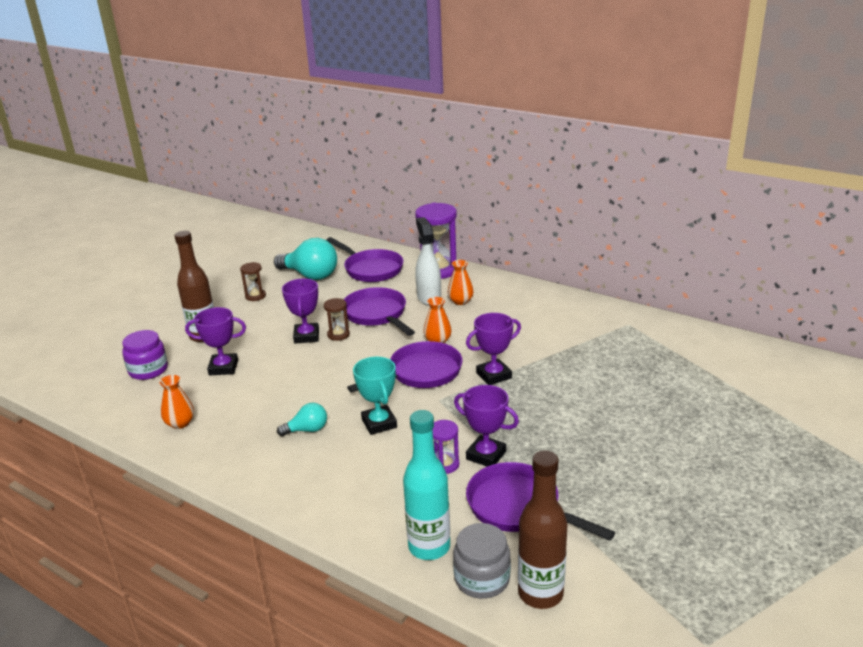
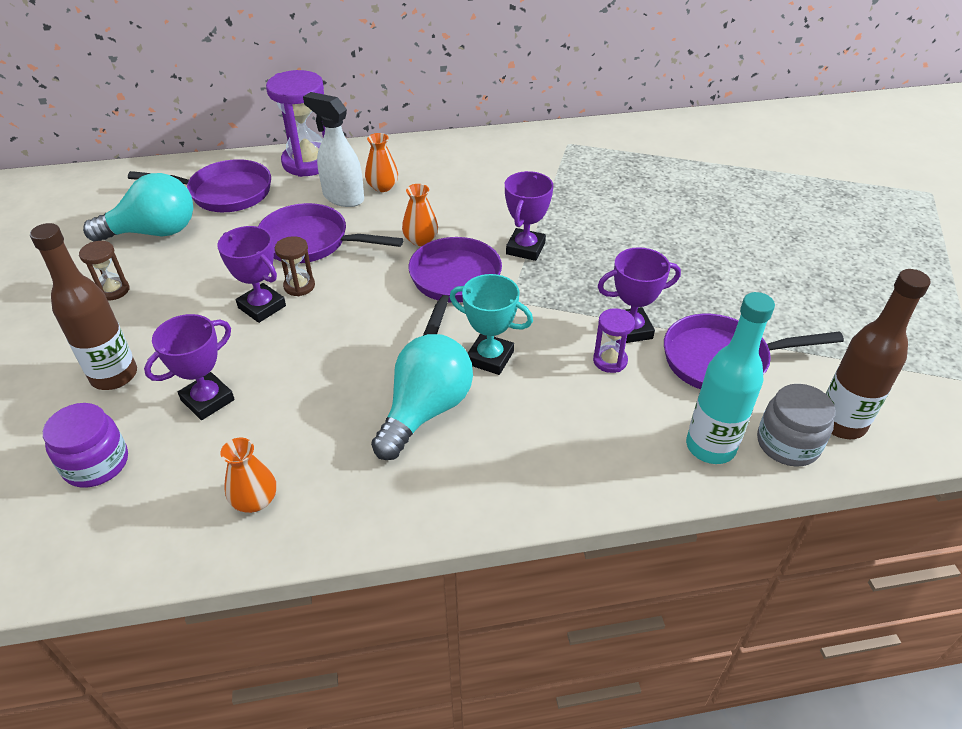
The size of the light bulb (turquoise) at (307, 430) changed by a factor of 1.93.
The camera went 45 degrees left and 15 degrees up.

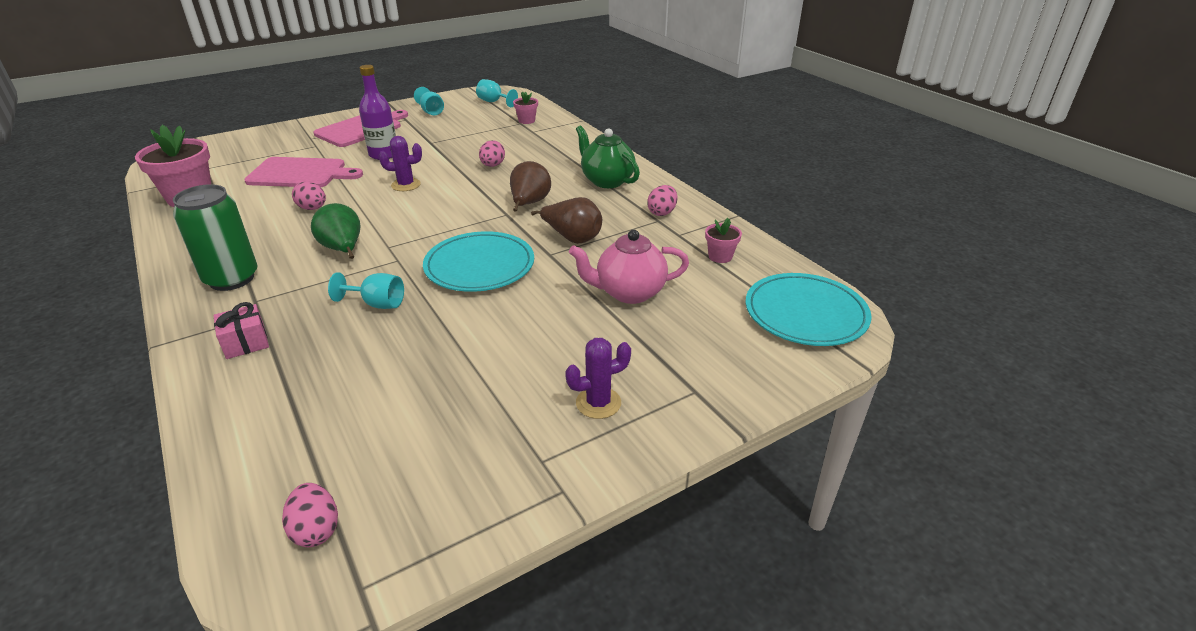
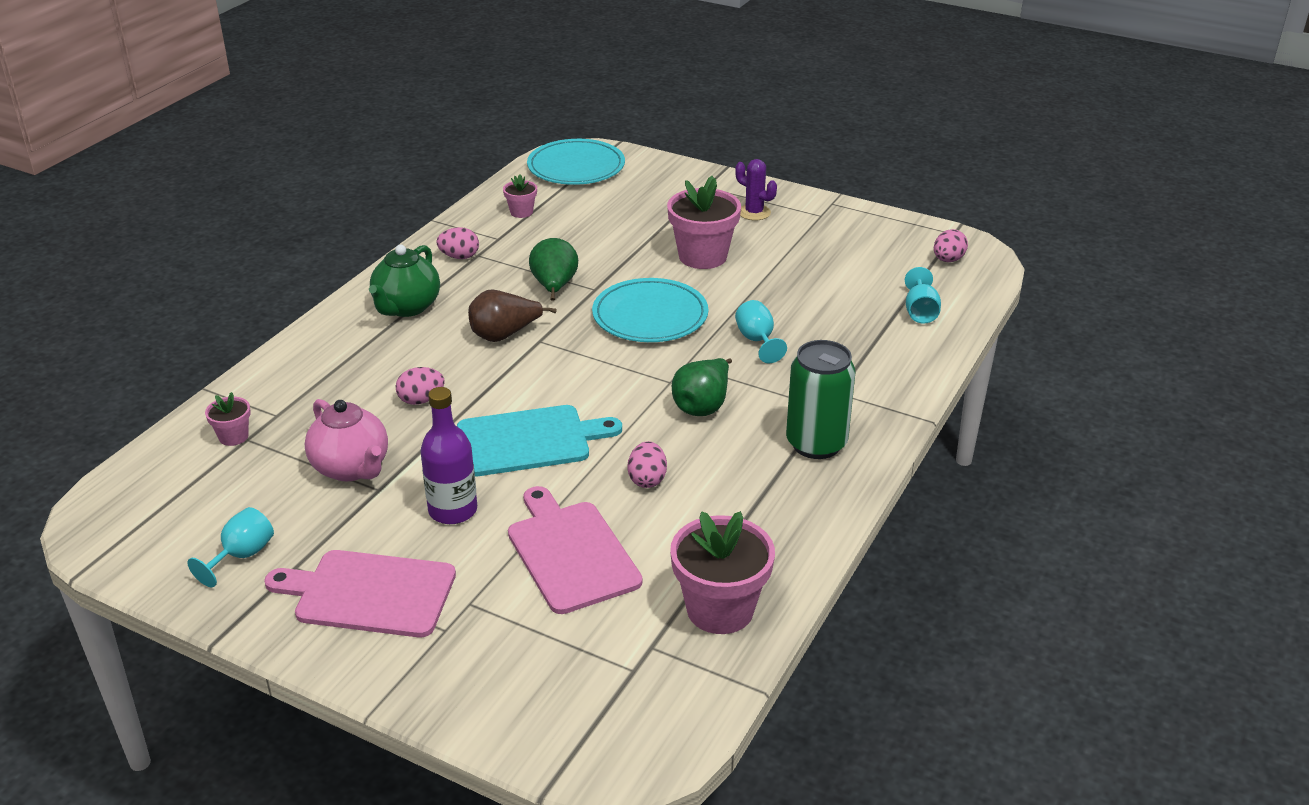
The second view lost the gift (pink) at (246, 343).
The second view gained the flower pot (pink) at (702, 256).
The goblet (turquoise) ended up elsewhere, having gone from (494, 102) to (920, 312).
The teapot (pink) ended up elsewhere, having gone from (629, 292) to (351, 468).
Where the cactus (purple) stood at (406, 185), the cutting board (turquoise) came to stand at (529, 441).
What was the pear (brown) at (572, 238) turned into the pear (green) at (554, 287).
The camera went 120 degrees left and 0 degrees up.

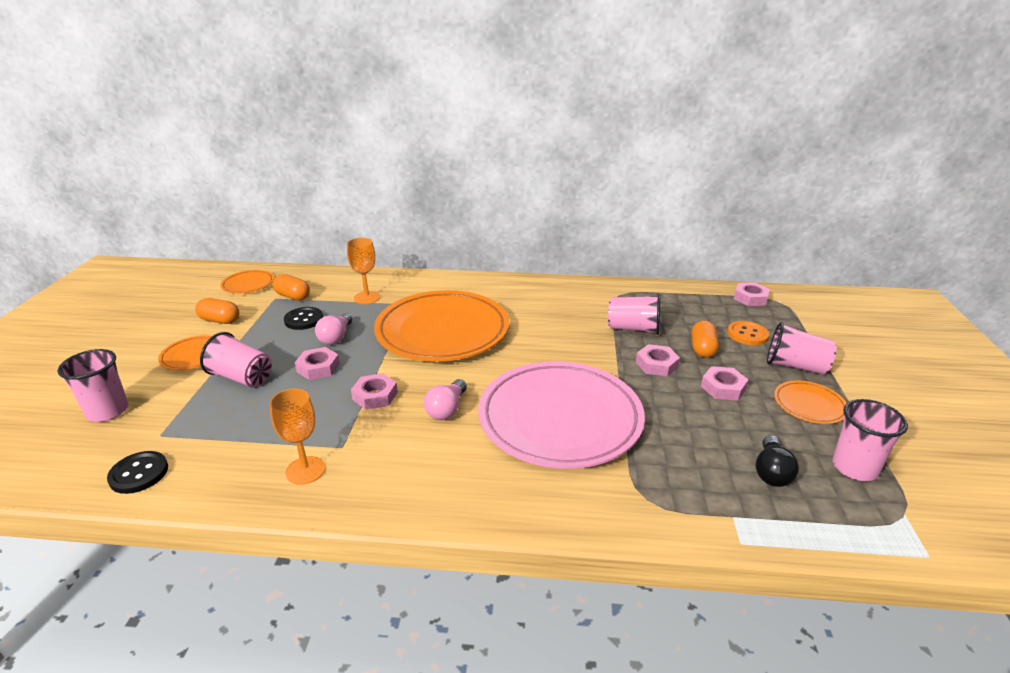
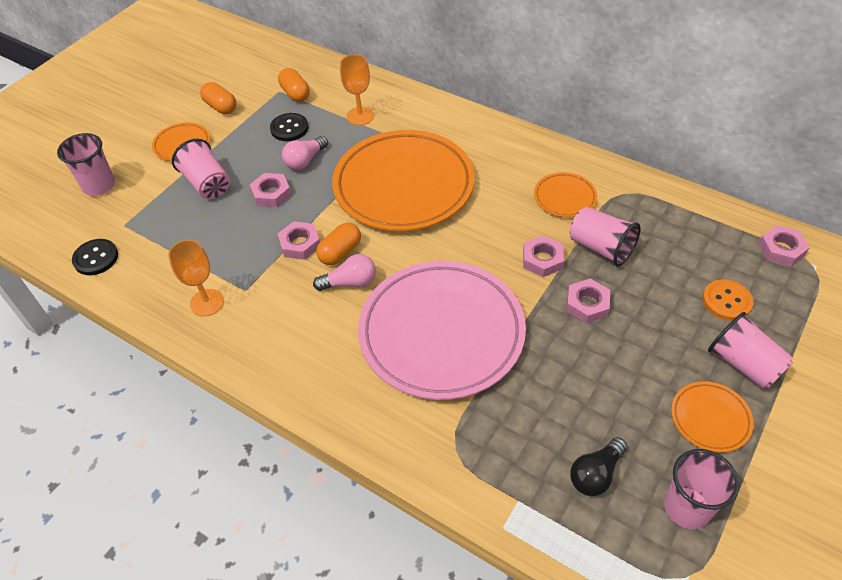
The plate (orange) ended up elsewhere, having gone from (248, 284) to (564, 197).
The capsule (orange) ended up elsewhere, having gone from (702, 349) to (340, 252).
The nut (pink) ended up elsewhere, having gone from (723, 388) to (542, 260).
The light bulb (pink) at (447, 409) ended up facing another way, 150 degrees counterclockwise from before.
The camera went 30 degrees right and 20 degrees up.

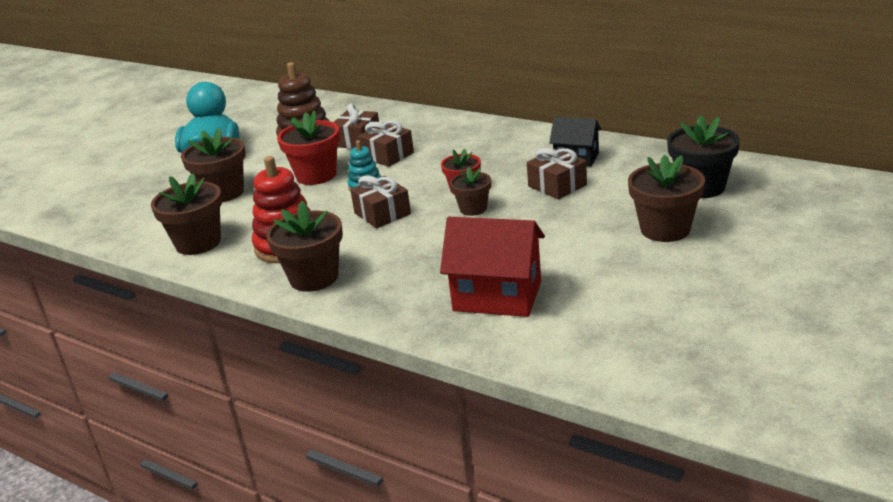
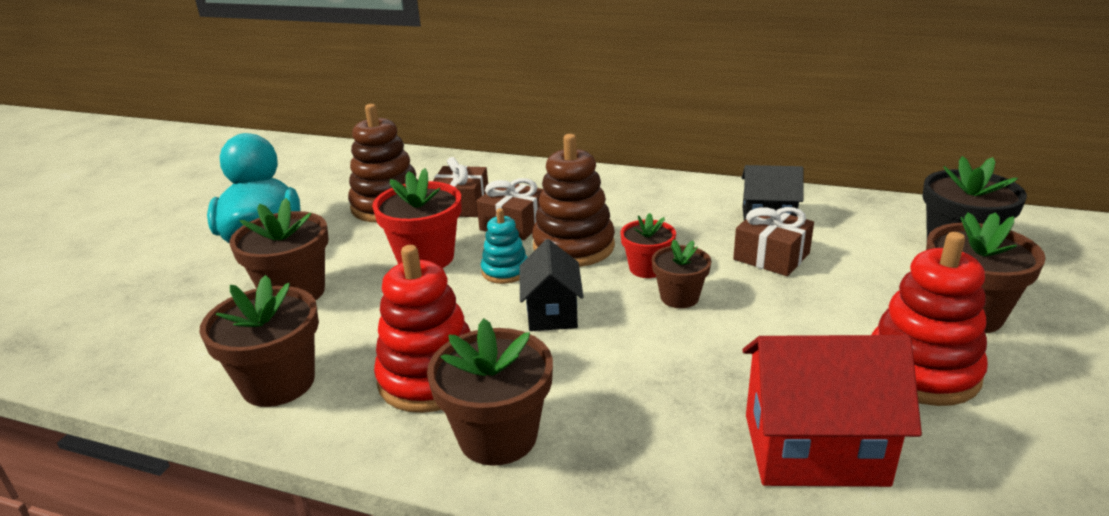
The second view gained the stacking toy (brown) at (573, 246).
The second view gained the stacking toy (red) at (922, 371).
Where the gift (brown) stood at (382, 213), the house (black) came to stand at (552, 313).
The camera went 15 degrees left and 0 degrees up.

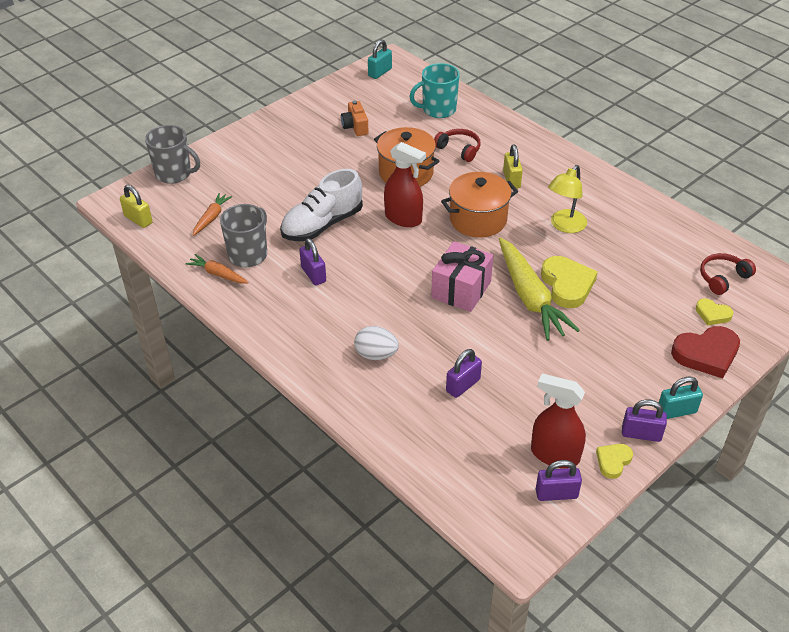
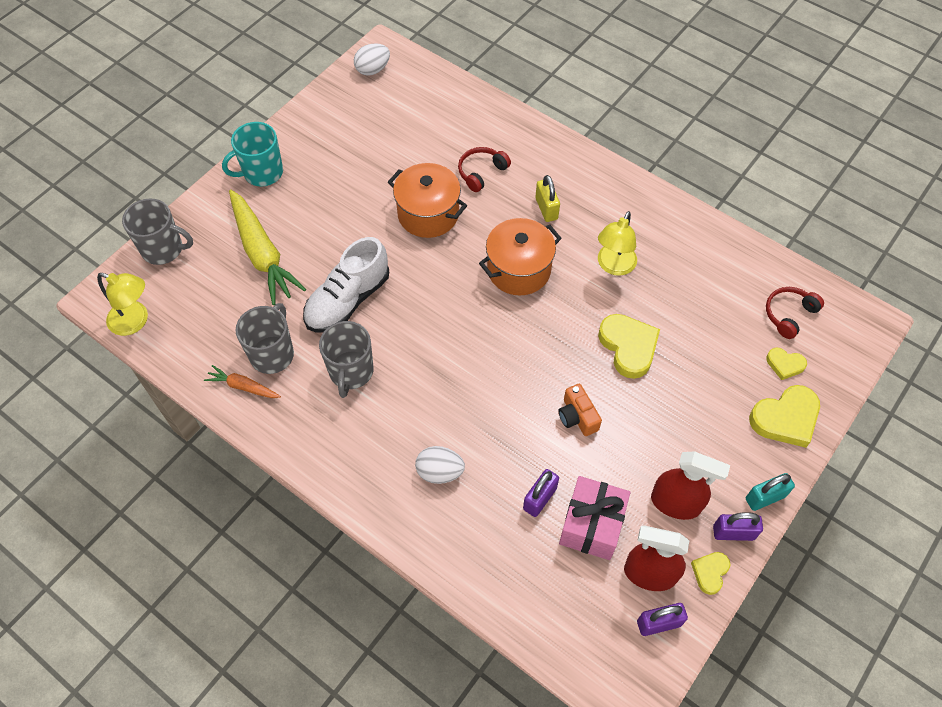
The second view lost the carrot (orange) at (211, 217).
The camera (orange) ended up elsewhere, having gone from (355, 127) to (577, 417).
The spray bottle (red) ended up elsewhere, having gone from (403, 218) to (675, 503).
The mug (turquoise) ended up elsewhere, having gone from (438, 110) to (262, 173).
The gift (pink) ended up elsewhere, having gone from (461, 289) to (591, 525).
The carrot (yellow) ended up elsewhere, having gone from (530, 297) to (262, 254).
Where the padlock (yellow) stood at (138, 219), the lamp (yellow) came to stand at (135, 321).
Where the padlock (purple) stood at (313, 274), the mug (grey) came to stand at (351, 372).
Where the padlock (turquoise) stood at (380, 72), the egg (white) came to stand at (373, 70).
What was the heart (red) at (706, 354) turned into the heart (yellow) at (785, 418).
The headphones (red) at (459, 149) ended up facing another way, 75 degrees counterclockwise from before.
The camera went 10 degrees left and 15 degrees up.

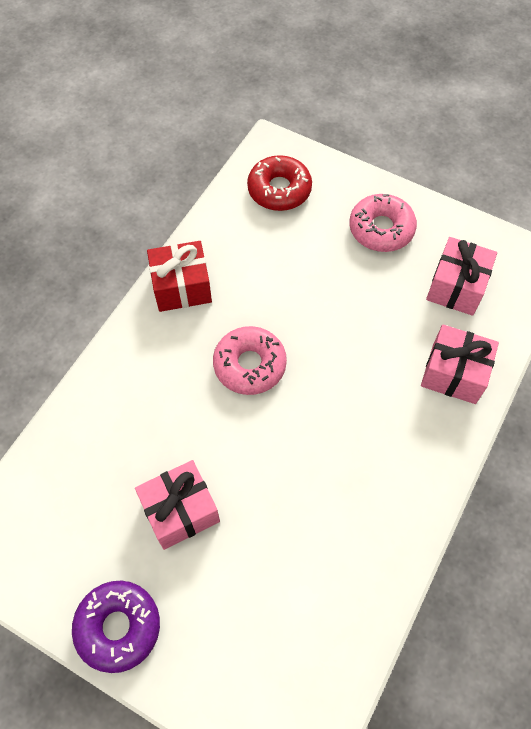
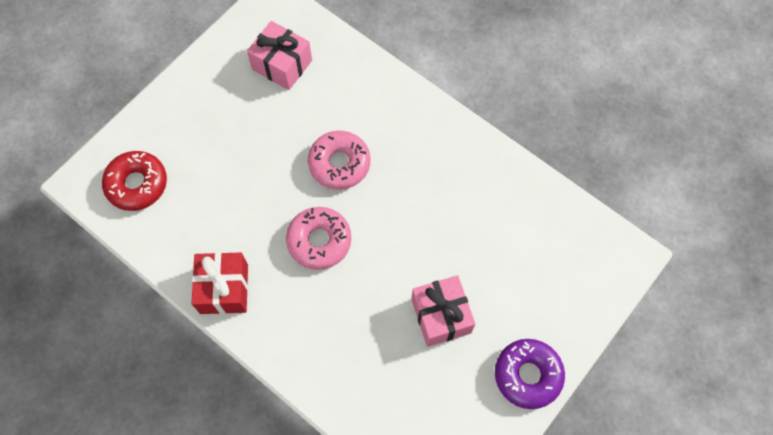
The second view lost the gift (pink) at (454, 373).
The donut (pink) ended up elsewhere, having gone from (381, 229) to (339, 164).
The camera went 80 degrees left and 5 degrees up.

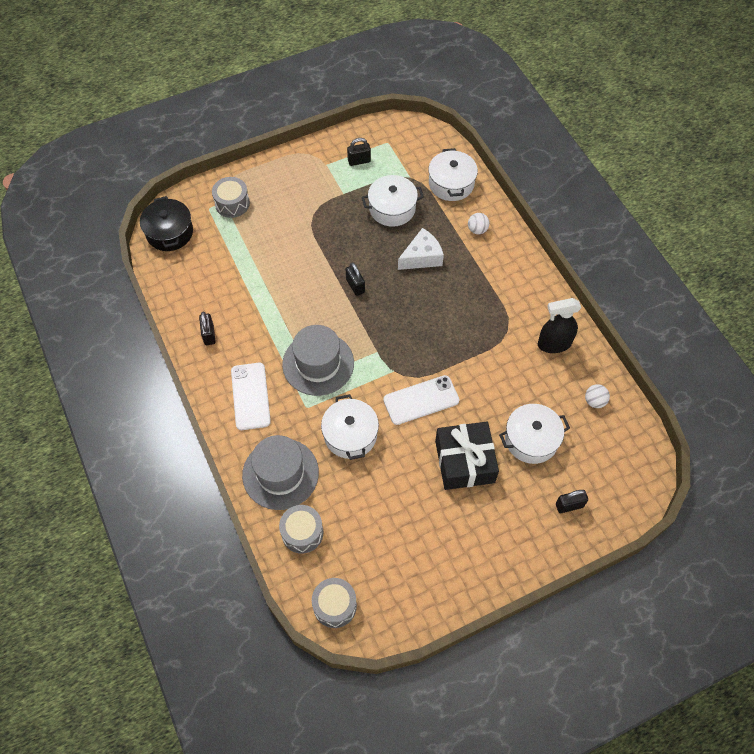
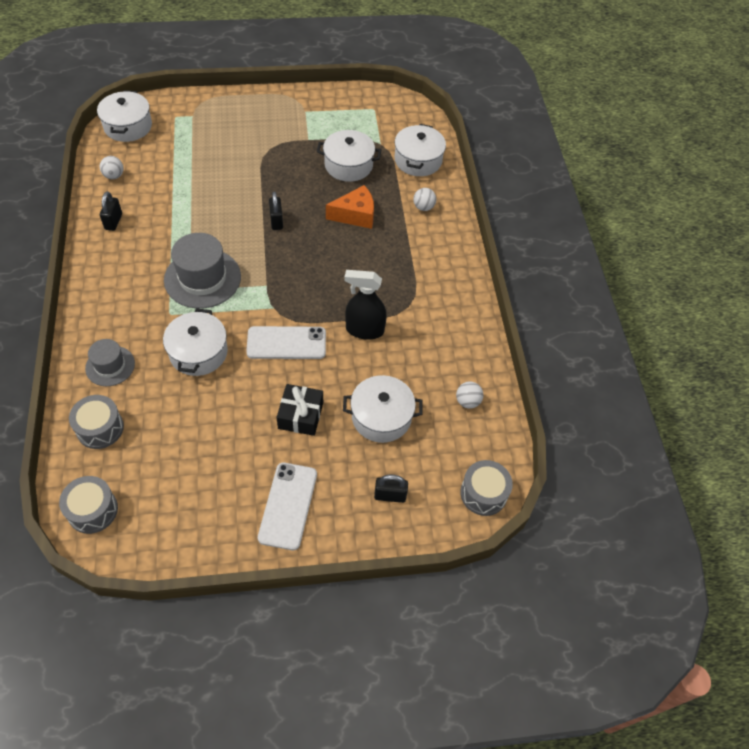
The second view lost the padlock (black) at (359, 161).
The second view gained the ball (white) at (114, 176).
The drum (grey) ended up elsewhere, having gone from (232, 203) to (483, 493).
The phone (white) ended up elsewhere, having gone from (250, 396) to (288, 505).
The spray bottle (black) ended up elsewhere, having gone from (554, 344) to (364, 330).
What was the pot (black) at (169, 232) turned into the pot (white) at (128, 126).
What was the cheese (white) at (422, 257) turned into the cheese (orange) at (355, 215).
The size of the hat (grey) at (280, 473) changed by a factor of 0.59.
The size of the gift (black) at (464, 461) changed by a factor of 0.66.
The camera went 15 degrees right and 5 degrees down.

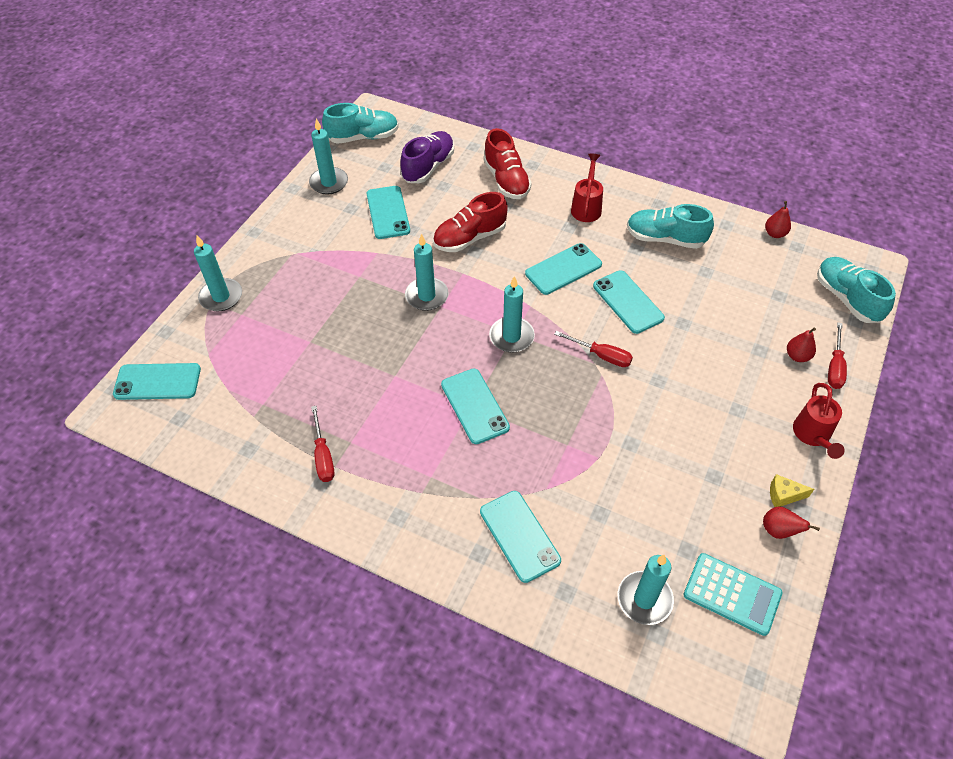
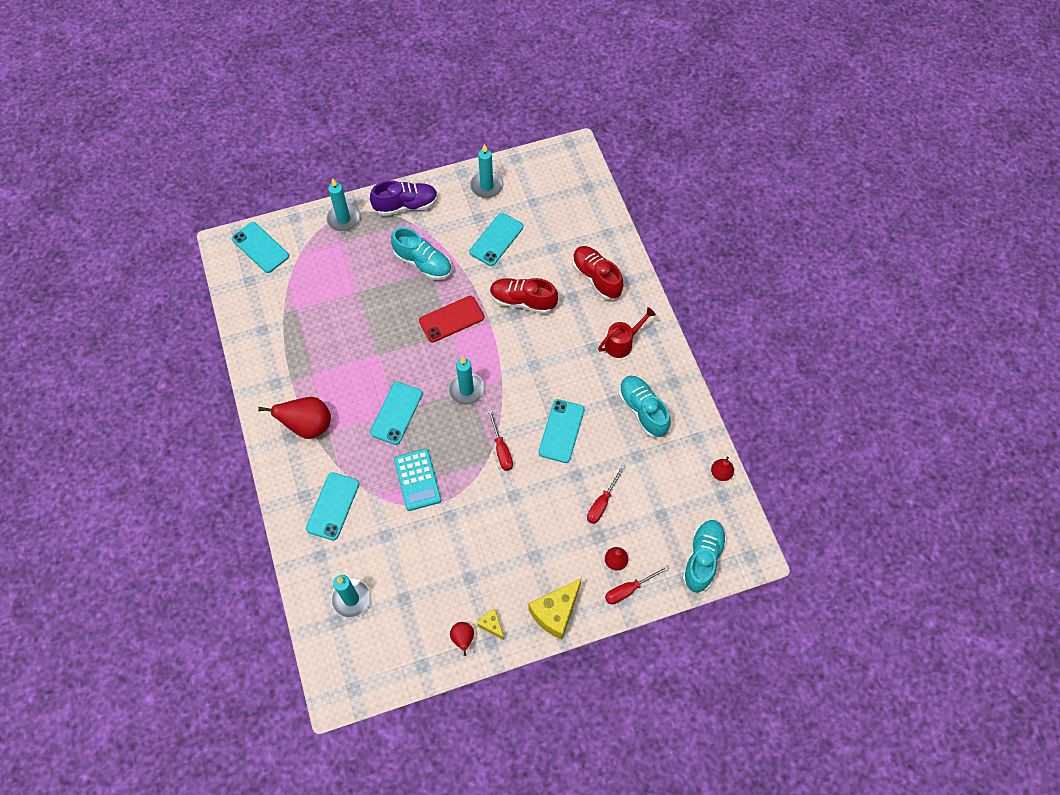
The second view lost the phone (turquoise) at (563, 269).
The second view gained the pear (red) at (308, 426).
The screwdriver (red) ended up elsewhere, having gone from (323, 456) to (602, 503).
The shoe (turquoise) ended up elsewhere, having gone from (363, 137) to (423, 263).
The shoe (purple) ended up elsewhere, having gone from (428, 167) to (406, 205).
The calculator (turquoise) ended up elsewhere, having gone from (732, 594) to (417, 480).
Where the candle (turquoise) stood at (426, 296), the phone (red) came to stand at (451, 319).
Where the watering can (red) stood at (812, 435), the cheese (yellow) came to stand at (555, 612).
The shoe (red) at (506, 180) ended up facing another way, 120 degrees clockwise from before.
The camera went 45 degrees right and 10 degrees up.

